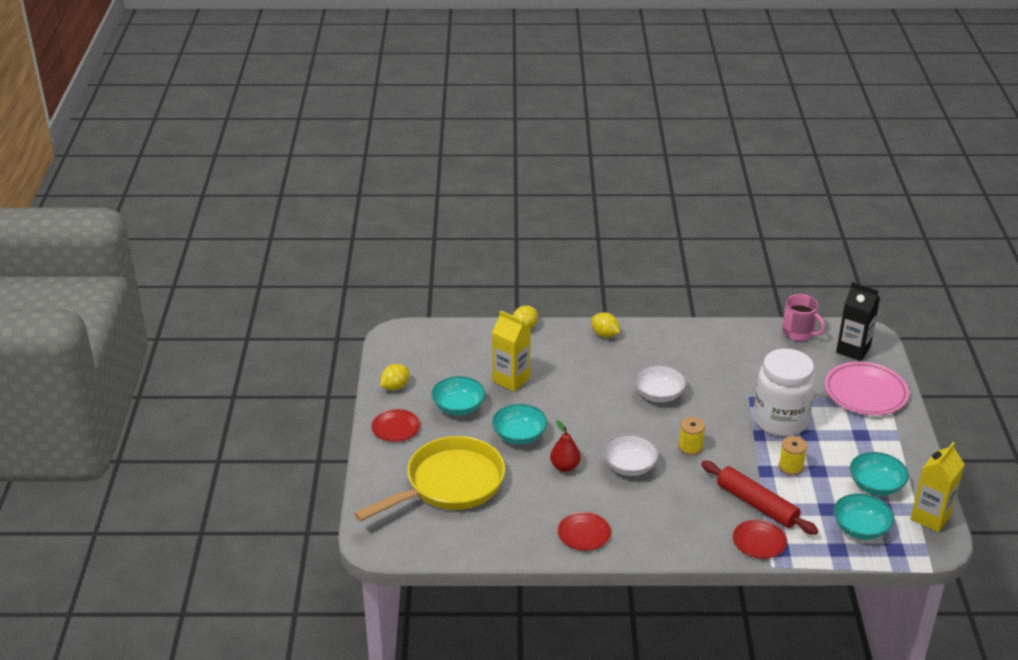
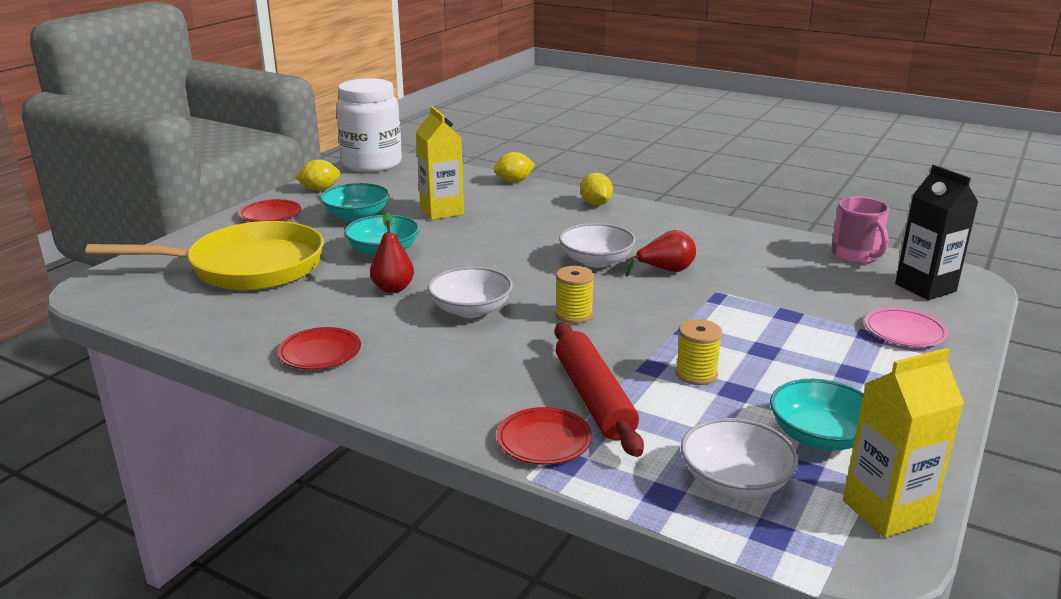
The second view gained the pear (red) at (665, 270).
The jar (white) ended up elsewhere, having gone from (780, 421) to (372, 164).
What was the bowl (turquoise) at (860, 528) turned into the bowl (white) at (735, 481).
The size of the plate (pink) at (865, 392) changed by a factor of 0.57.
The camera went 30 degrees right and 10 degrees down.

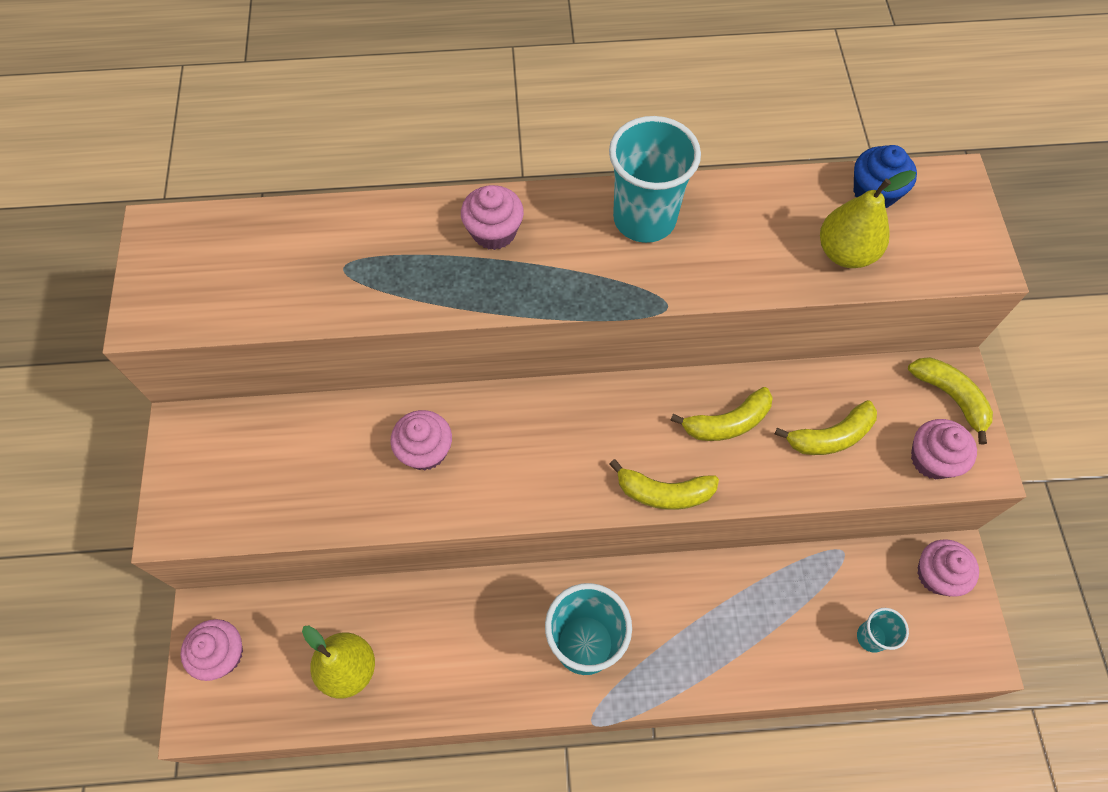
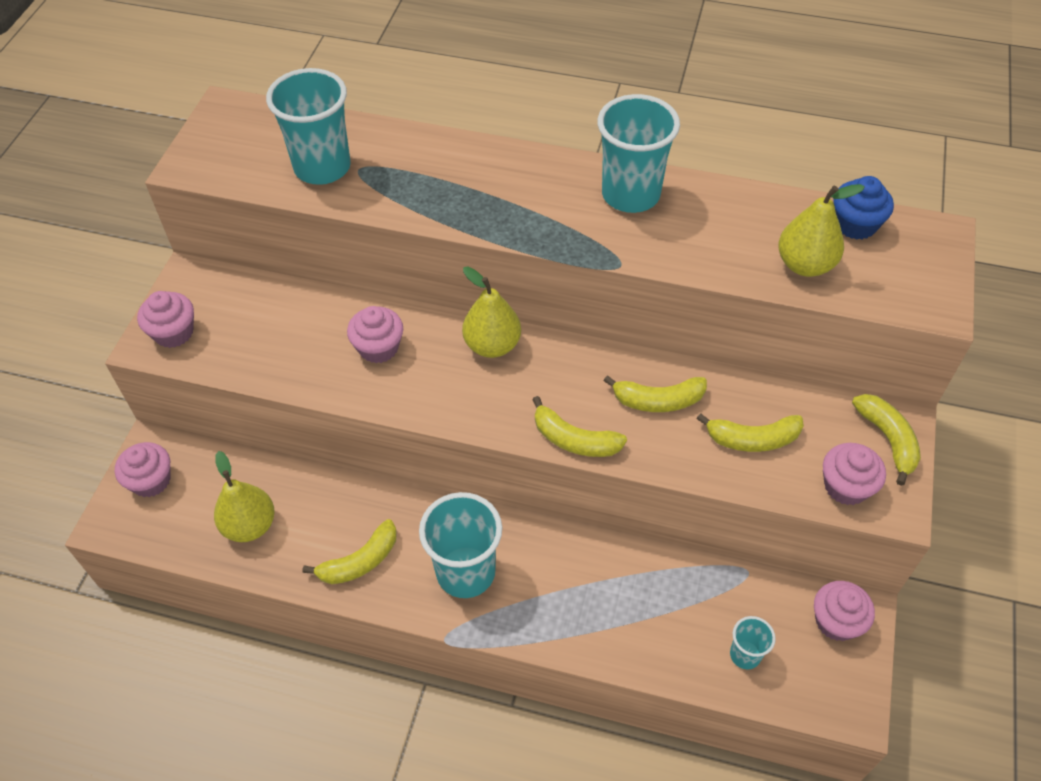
The second view gained the cup (turquoise) at (322, 167).
The second view gained the banana (yellow) at (360, 561).
The second view gained the pear (yellow) at (492, 345).
The cupcake (pink) ended up elsewhere, having gone from (494, 232) to (173, 332).
The camera went 20 degrees right and 10 degrees down.

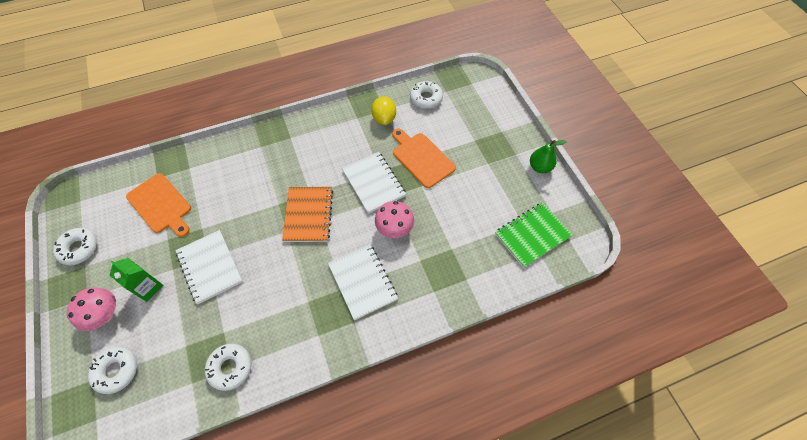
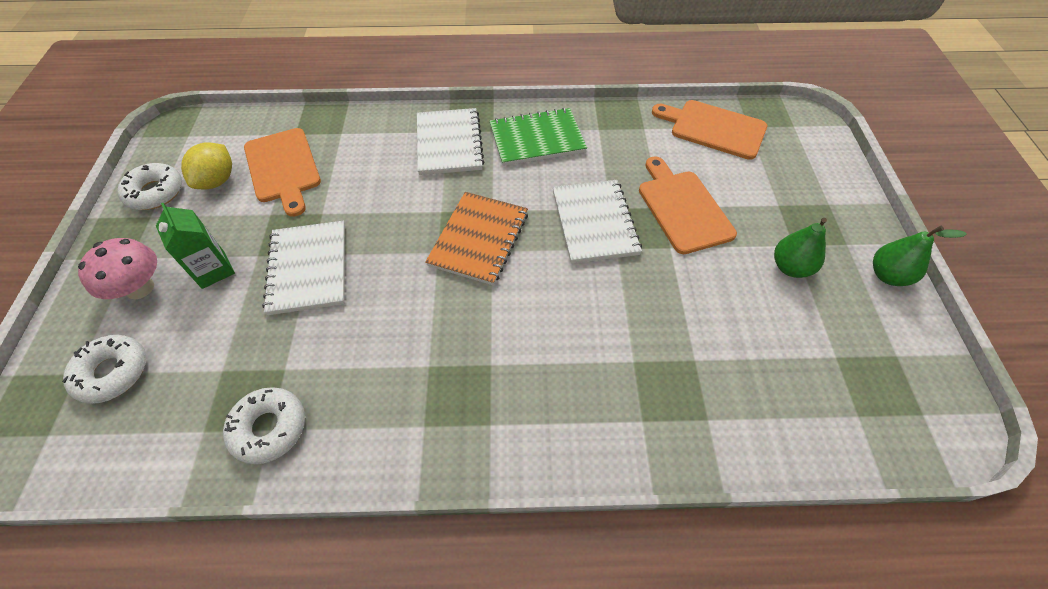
The second view lost the mushroom (pink) at (394, 228).
The second view gained the pear (green) at (790, 267).
The notebook (white) ended up elsewhere, having gone from (362, 282) to (449, 143).
The lemon (yellow) ended up elsewhere, having gone from (384, 118) to (217, 181).
The notebook (green) ended up elsewhere, having gone from (532, 235) to (537, 139).
Where the donut (white) stood at (426, 98), the cutting board (orange) came to stand at (714, 128).
The camera went 20 degrees right and 5 degrees down.

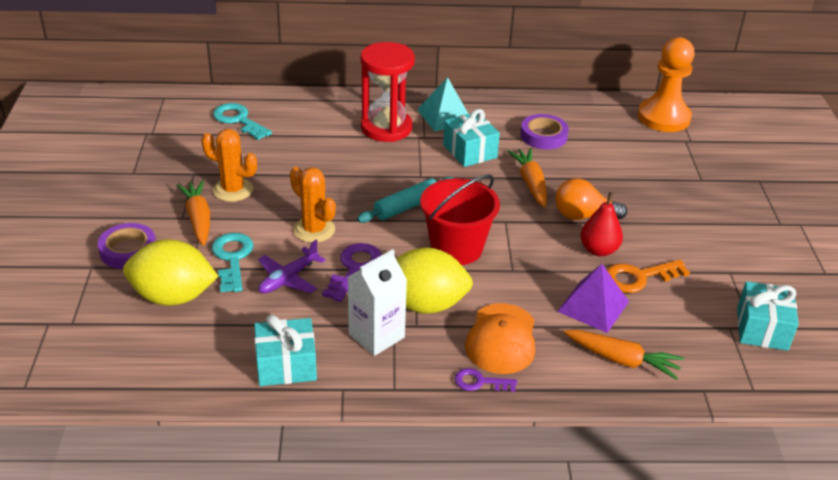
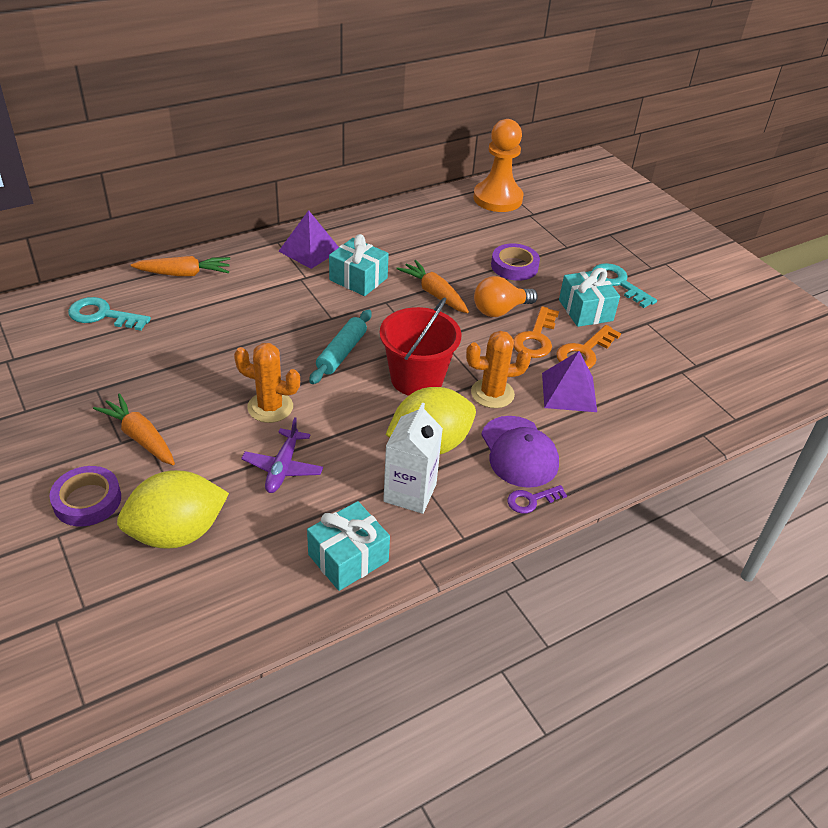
The second view lost the key (purple) at (354, 268).
The second view lost the hourglass (red) at (386, 128).
The cactus (orange) ended up elsewhere, having gone from (233, 190) to (492, 393).
The key (turquoise) ended up elsewhere, having gone from (232, 258) to (618, 283).
The tape (purple) ended up elsewhere, having gone from (543, 136) to (514, 266).
The carrot (orange) ended up elsewhere, having gone from (622, 360) to (184, 274).
The gift (turquoise) ended up elsewhere, having gone from (762, 328) to (585, 310).
Where the pear (red) stood at (599, 250), the key (orange) came to stand at (535, 338).
What was the pyramid (turquoise) at (445, 116) turned into the pyramid (purple) at (310, 250).
What was the cap (orange) at (501, 339) turned into the cap (purple) at (519, 452).
The camera went 30 degrees left and 5 degrees up.

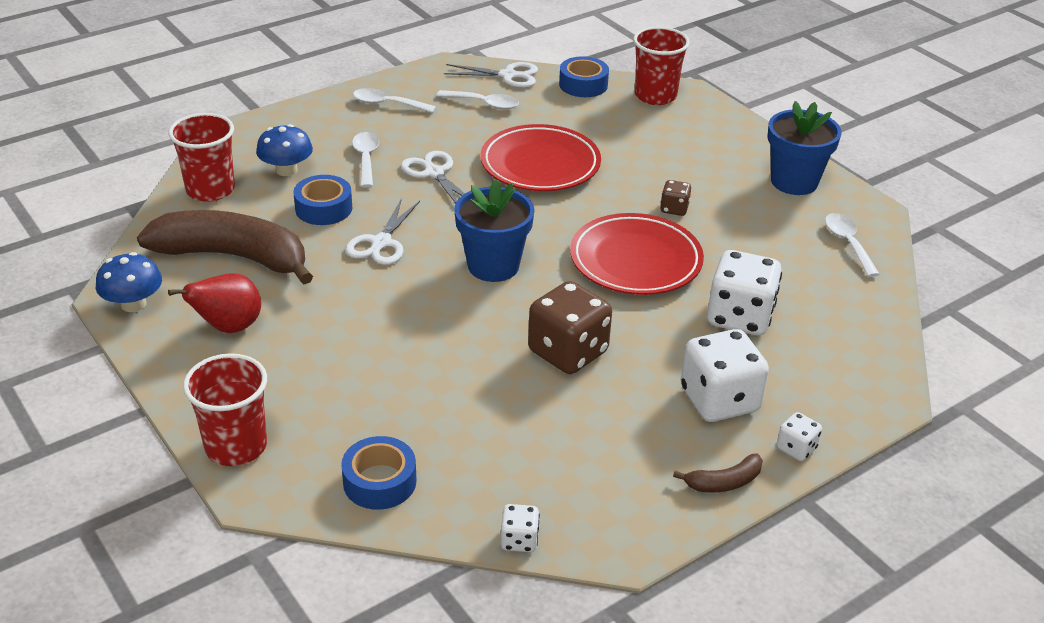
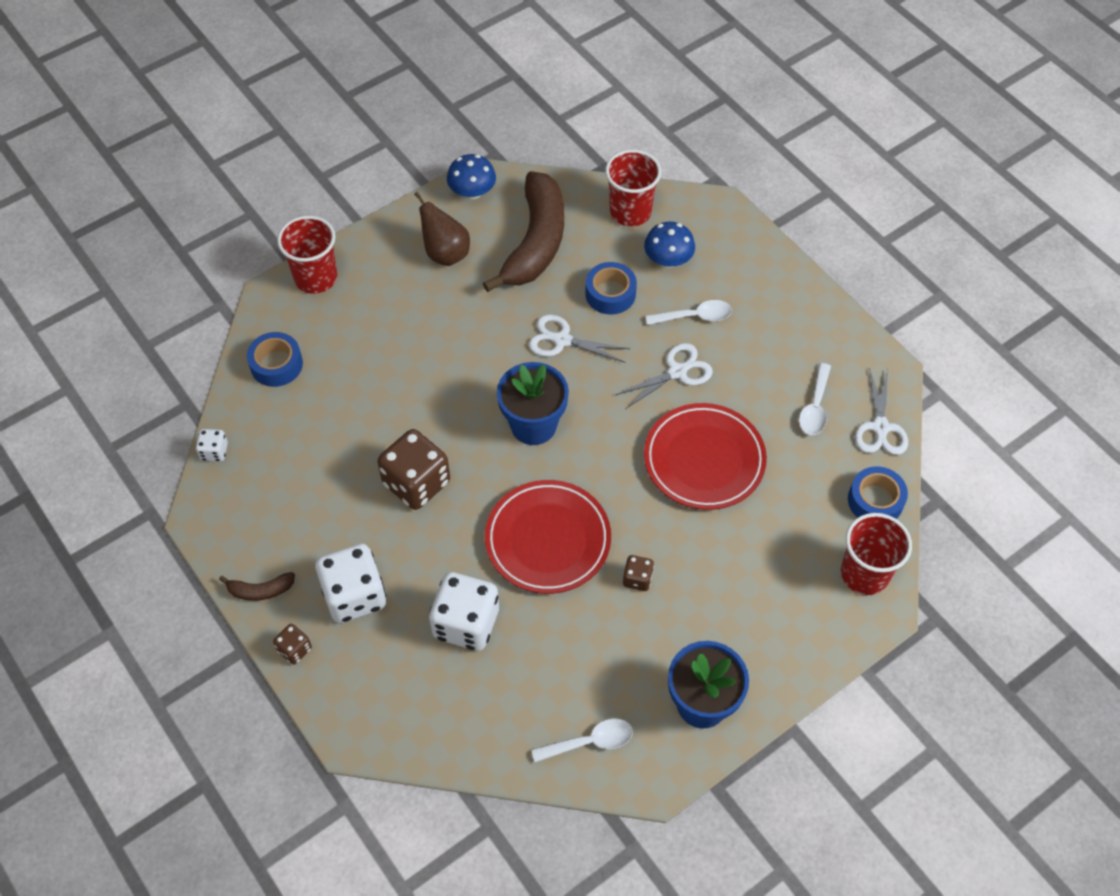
The second view lost the spoon (white) at (387, 104).
What was the pear (red) at (228, 327) turned into the pear (brown) at (445, 253).
What was the dice (white) at (796, 448) turned into the dice (brown) at (294, 649).
The banana (brown) at (724, 482) ended up facing another way, 75 degrees counterclockwise from before.
The camera went 90 degrees right and 20 degrees up.

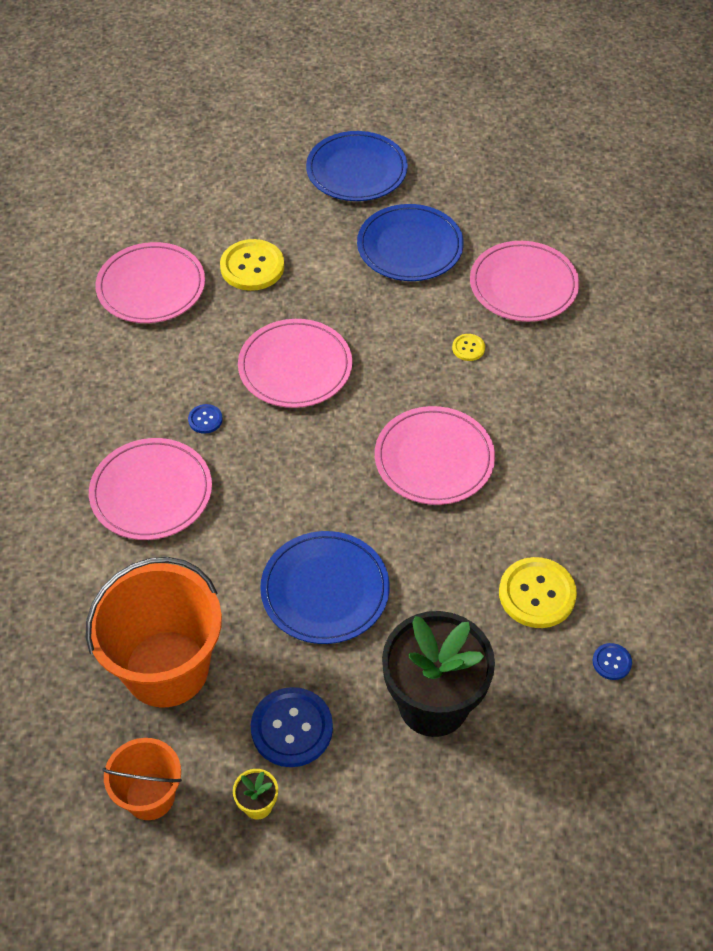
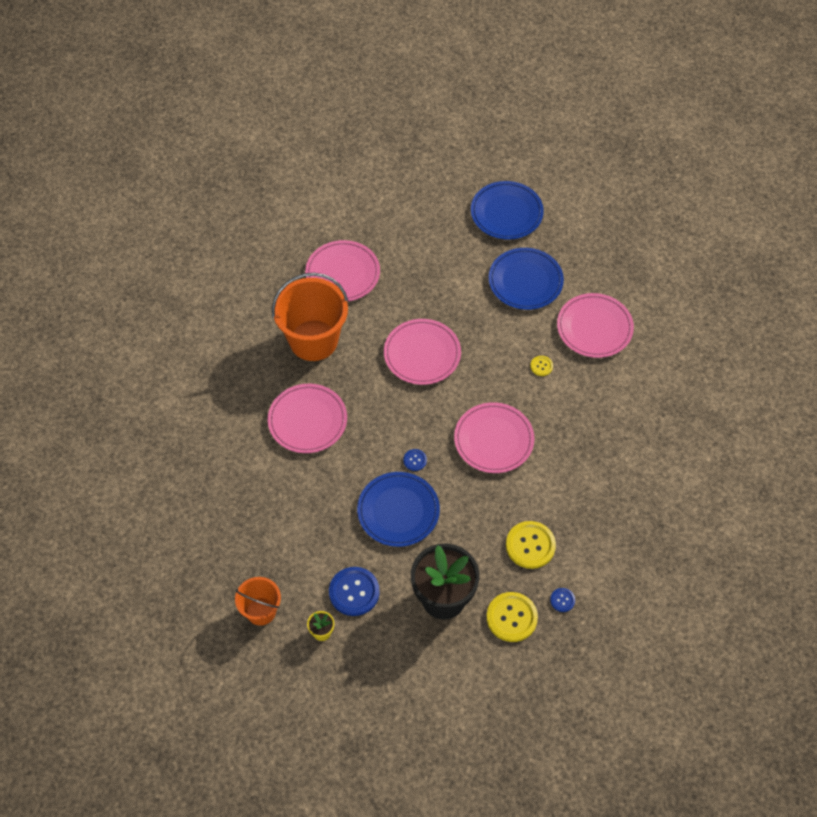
The bucket (orange) ended up elsewhere, having gone from (166, 668) to (313, 340).
The button (blue) ended up elsewhere, having gone from (205, 419) to (415, 460).
The button (yellow) ended up elsewhere, having gone from (252, 267) to (511, 617).
The camera went 15 degrees right and 5 degrees up.

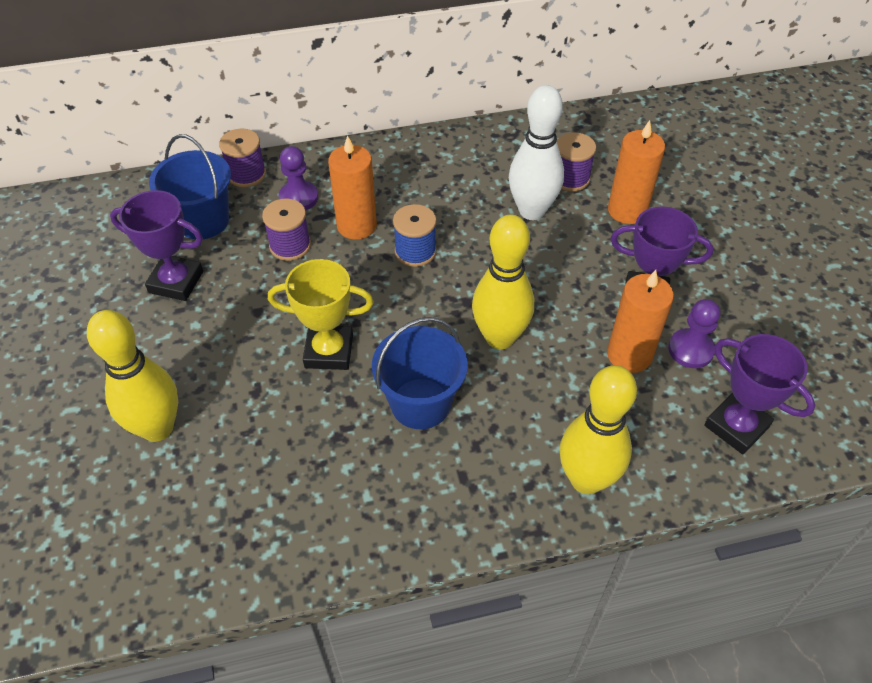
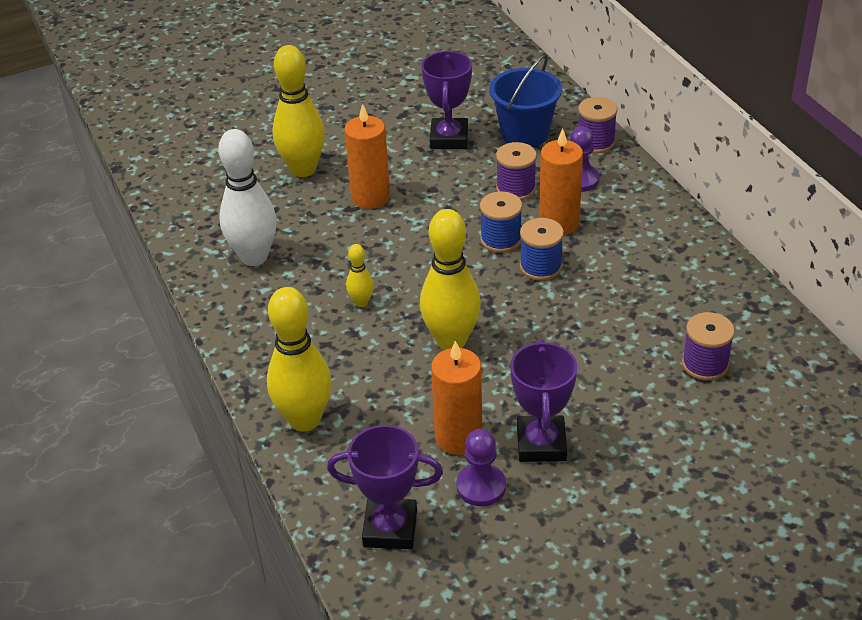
The second view lost the trophy (yellow) at (329, 351).
The second view gained the spool (blue) at (501, 239).
The bowling pin (white) ended up elsewhere, having gone from (532, 211) to (254, 257).
The candle (orange) ended up elsewhere, having gone from (627, 210) to (370, 197).
Where the bucket (blue) stood at (420, 403), the bowling pin (yellow) came to stand at (361, 302).
The trophy (purple) at (736, 426) ended up facing another way, 60 degrees clockwise from before.
The camera went 80 degrees right and 10 degrees down.

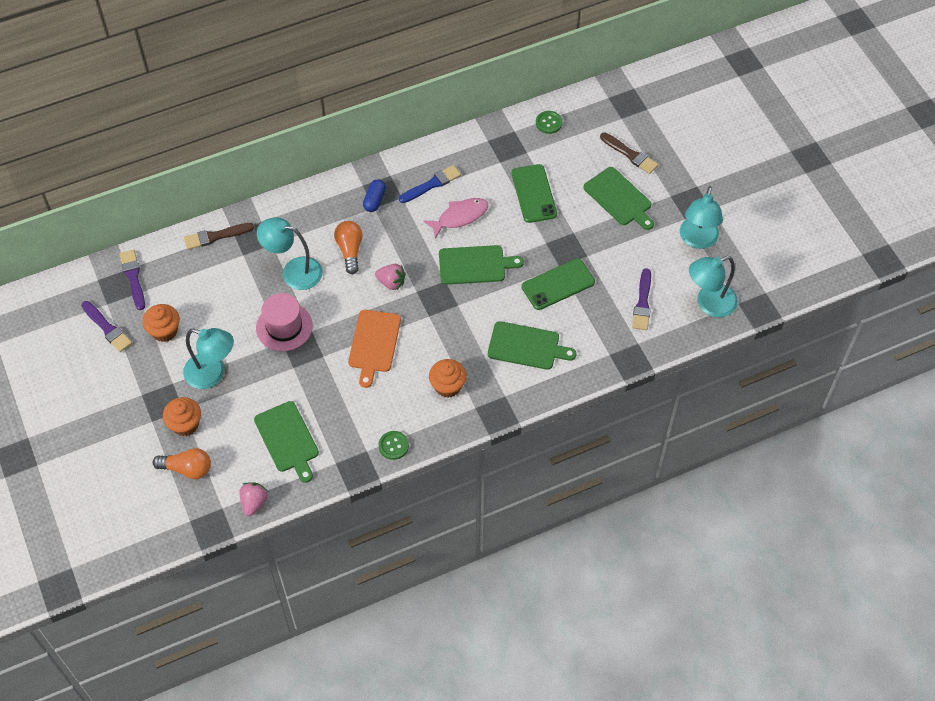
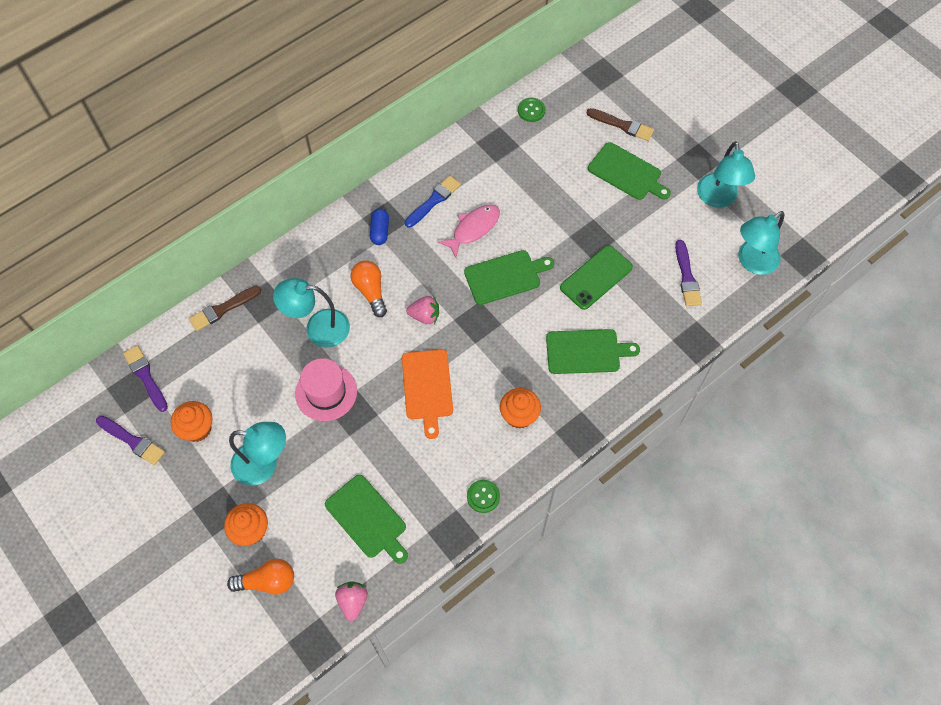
The second view lost the phone (green) at (534, 194).
The camera went 15 degrees left and 5 degrees up.

